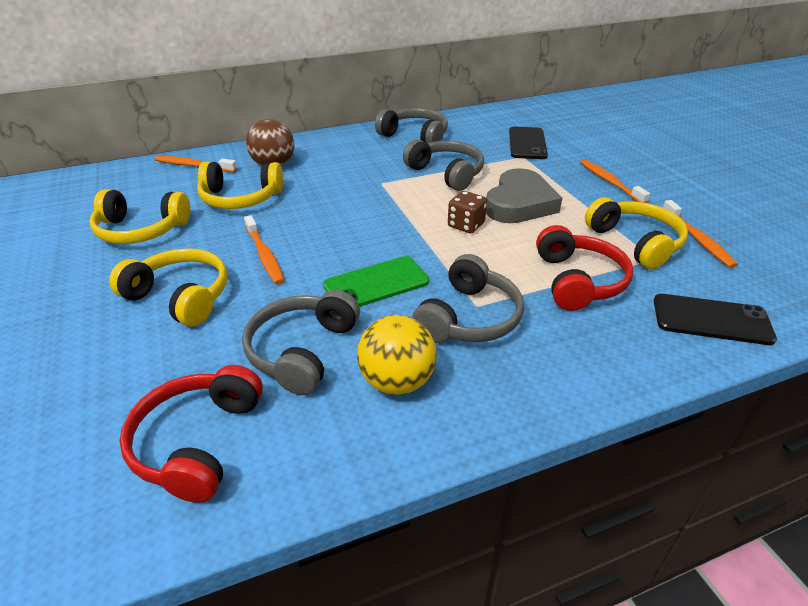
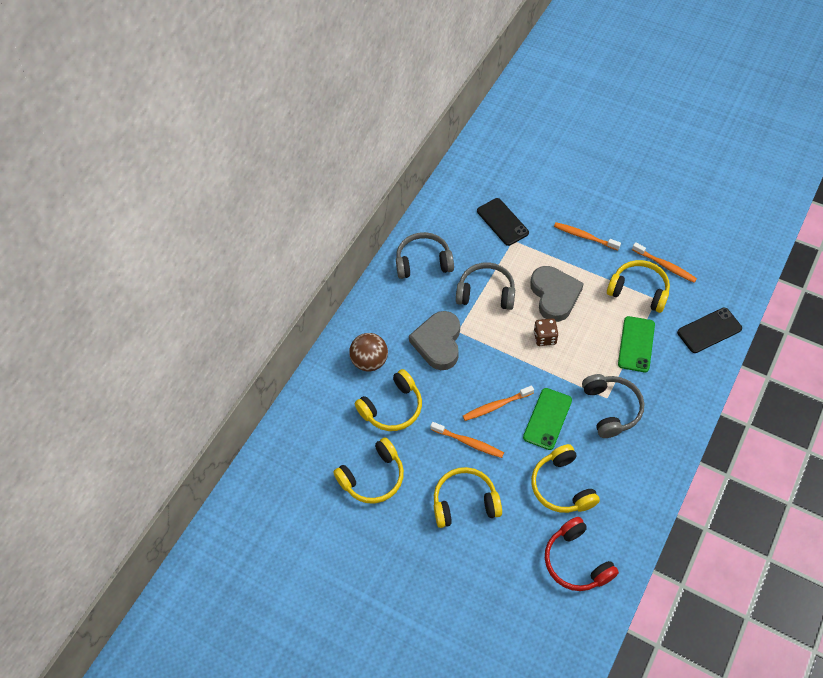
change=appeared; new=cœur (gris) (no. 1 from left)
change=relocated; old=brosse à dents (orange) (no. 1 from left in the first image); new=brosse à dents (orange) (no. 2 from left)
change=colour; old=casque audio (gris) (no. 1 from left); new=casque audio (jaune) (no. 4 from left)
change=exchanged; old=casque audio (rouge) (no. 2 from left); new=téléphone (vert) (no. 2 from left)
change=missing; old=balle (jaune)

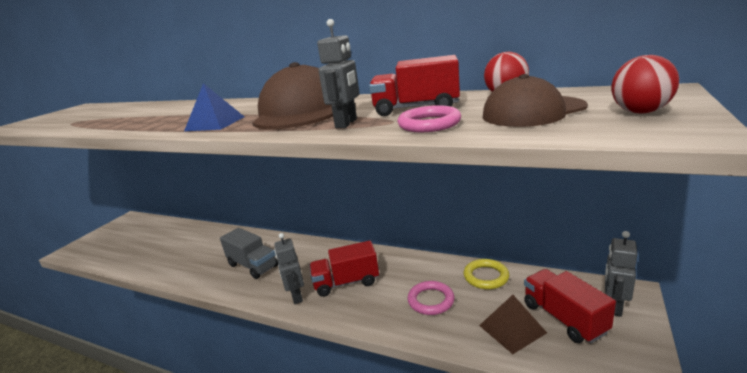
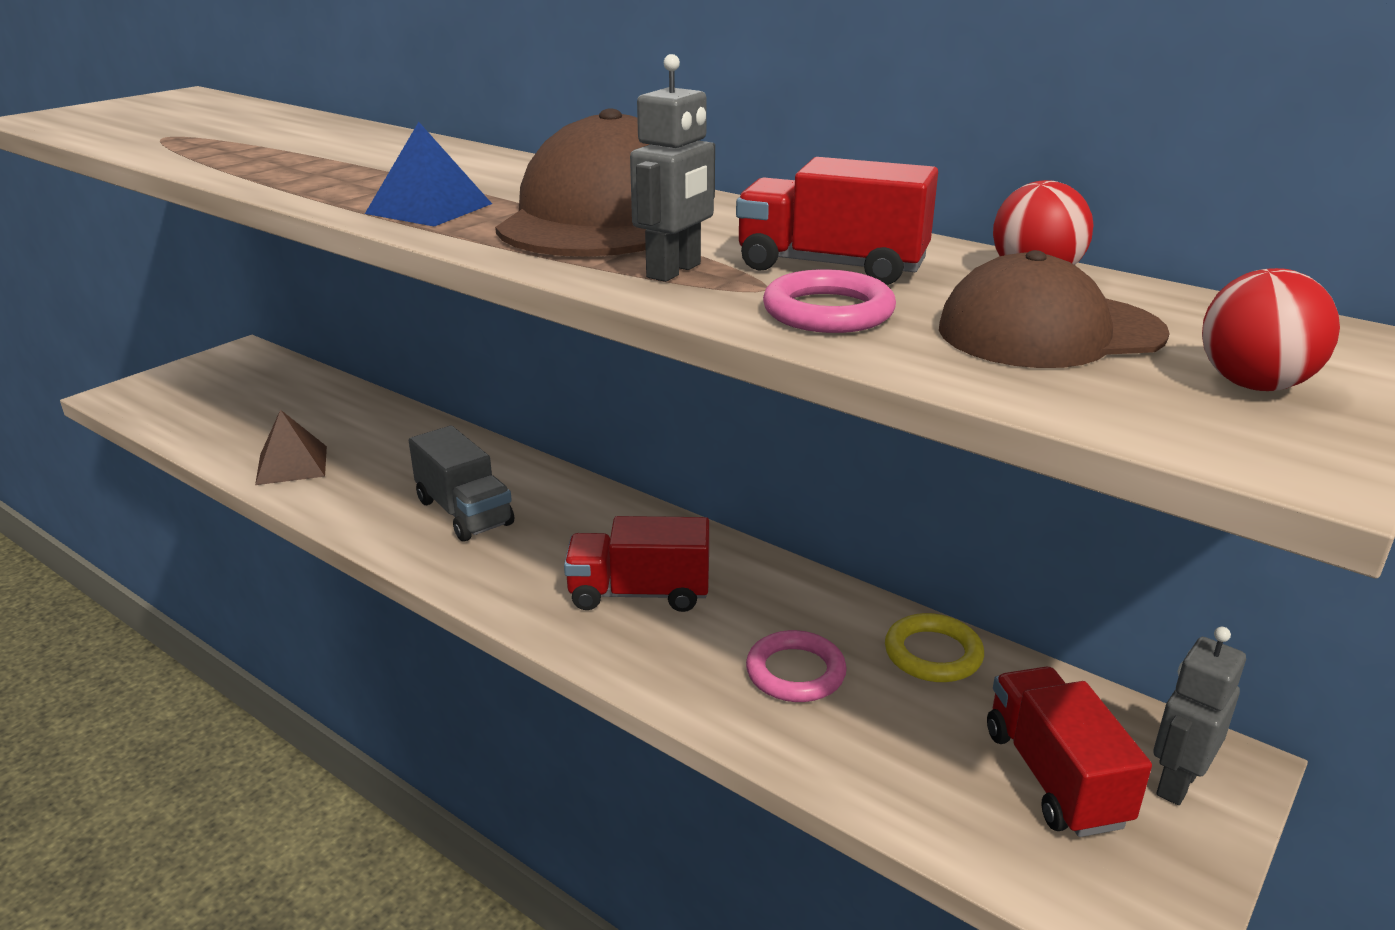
change=relocated; old=pyramide (marron)
change=missing; old=robot (gris) (no. 1 from left)

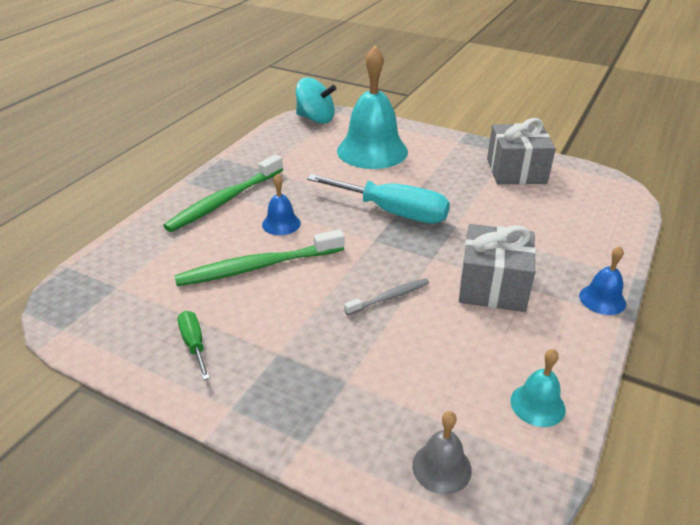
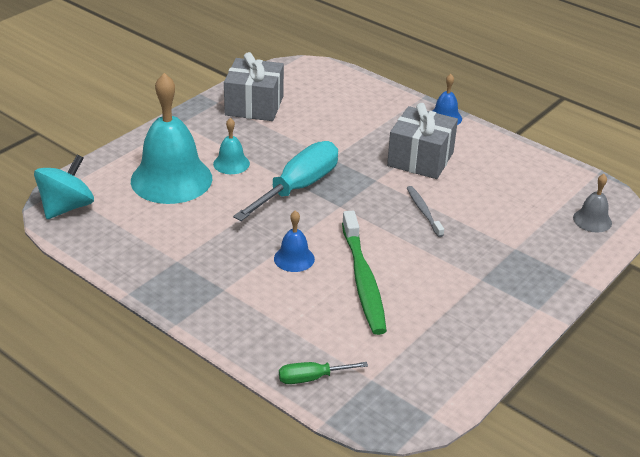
change=relocated; old=cloche (turquoise) (no. 2 from left)
change=relocated; old=tournevis (vert)
change=missing; old=brosse à dents (vert) (no. 1 from left)

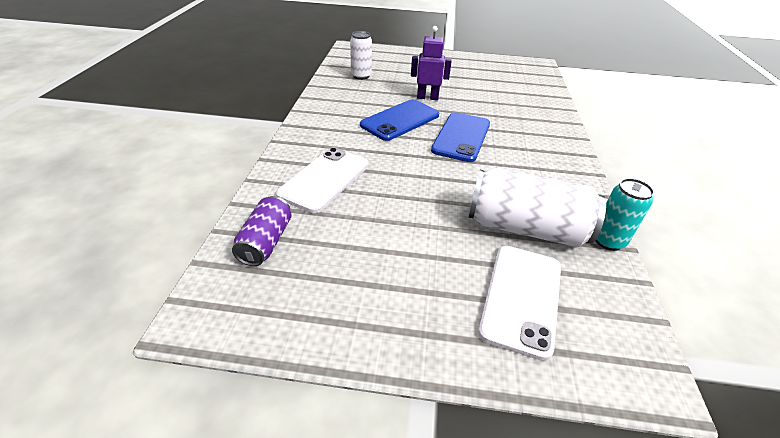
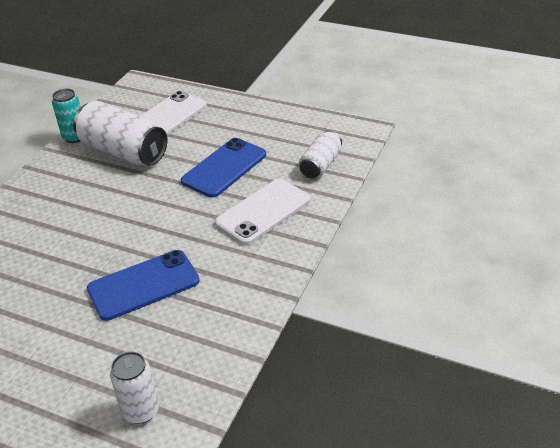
change=relocated; old=téléphone (bleu) (no. 2 from left)
change=colour; old=canette (violet); new=canette (blanc) (no. 3 from left)
change=missing; old=robot (violet)

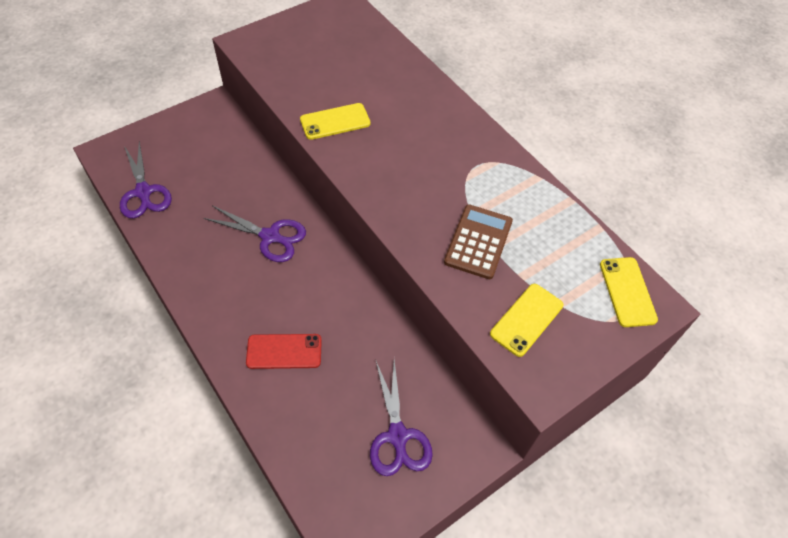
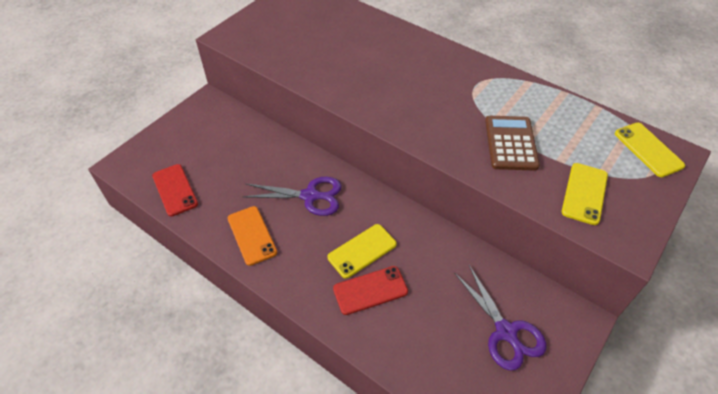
change=exchanged; old=ciseaux (violet) (no. 1 from left); new=téléphone (rouge) (no. 1 from left)
change=appeared; new=téléphone (orange)
change=relocated; old=téléphone (jaune) (no. 1 from left)

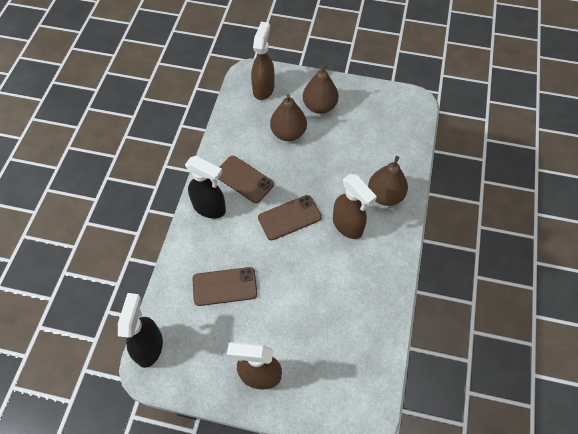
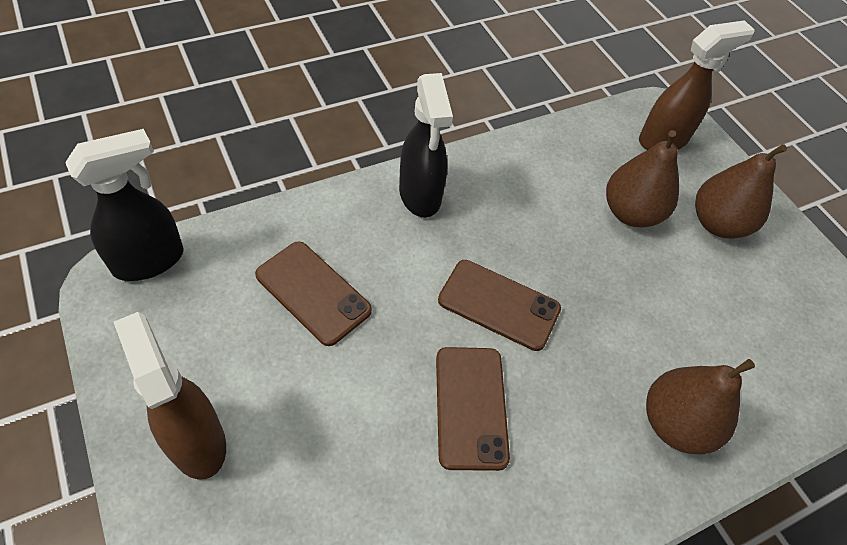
change=relocated; old=téléphone (marron) (no. 2 from left)
change=missing; old=vaporisateur (marron) (no. 3 from left)

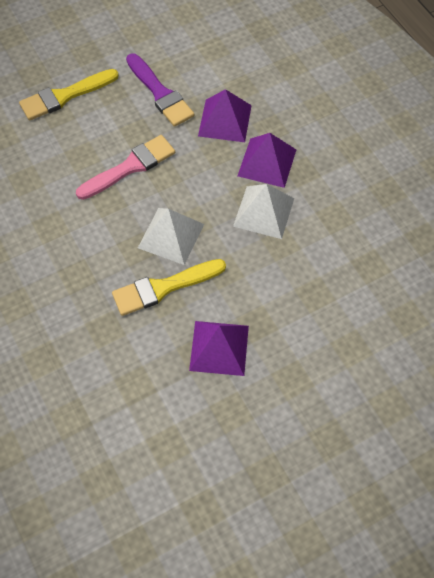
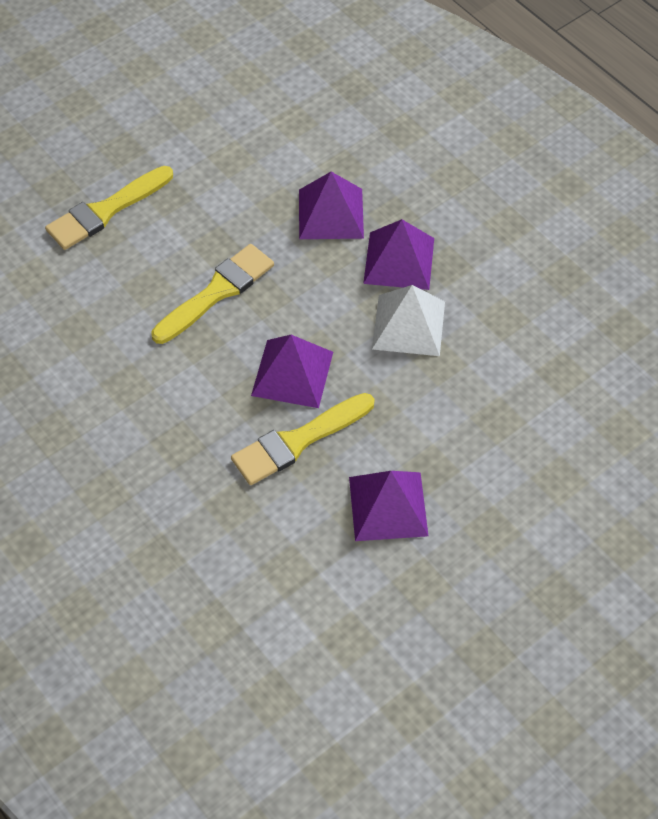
change=colour; old=pinceau (rose); new=pinceau (jaune) (no. 2 from left)
change=colour; old=pyramide (blanc) (no. 1 from left); new=pyramide (violet) (no. 1 from left)
change=missing; old=pinceau (violet)

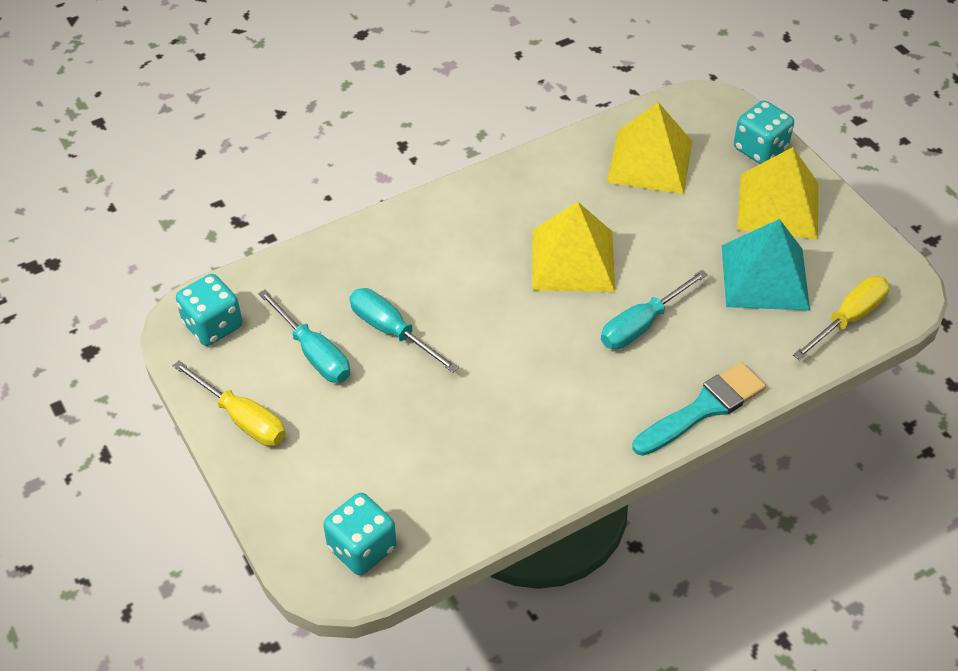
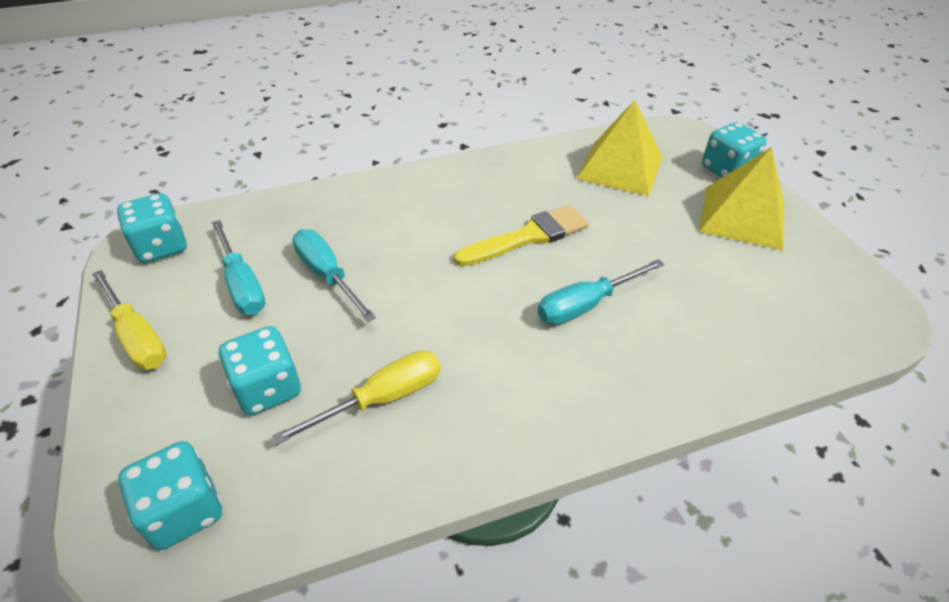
change=appeared; new=dé (turquoise) (no. 3 from left)
change=relocated; old=tournevis (jaune) (no. 2 from left)
change=exchanged; old=pyramide (jaune) (no. 1 from left); new=pinceau (jaune)
change=missing; old=pinceau (turquoise)
change=missing; old=pyramide (turquoise)

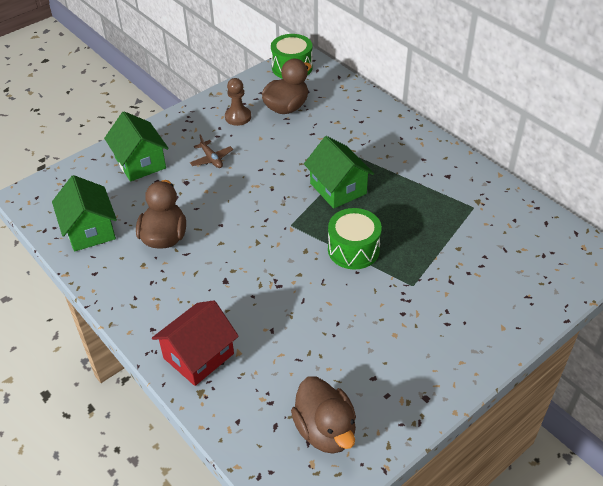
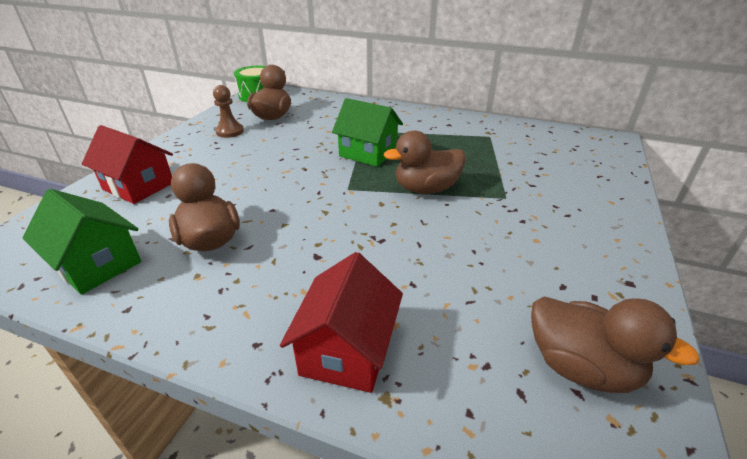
change=colour; old=maison (vert) (no. 2 from left); new=maison (rouge) (no. 1 from left)
change=exchanged; old=tambour (vert) (no. 2 from left); new=canard (marron) (no. 3 from left)
change=missing; old=avion (marron)

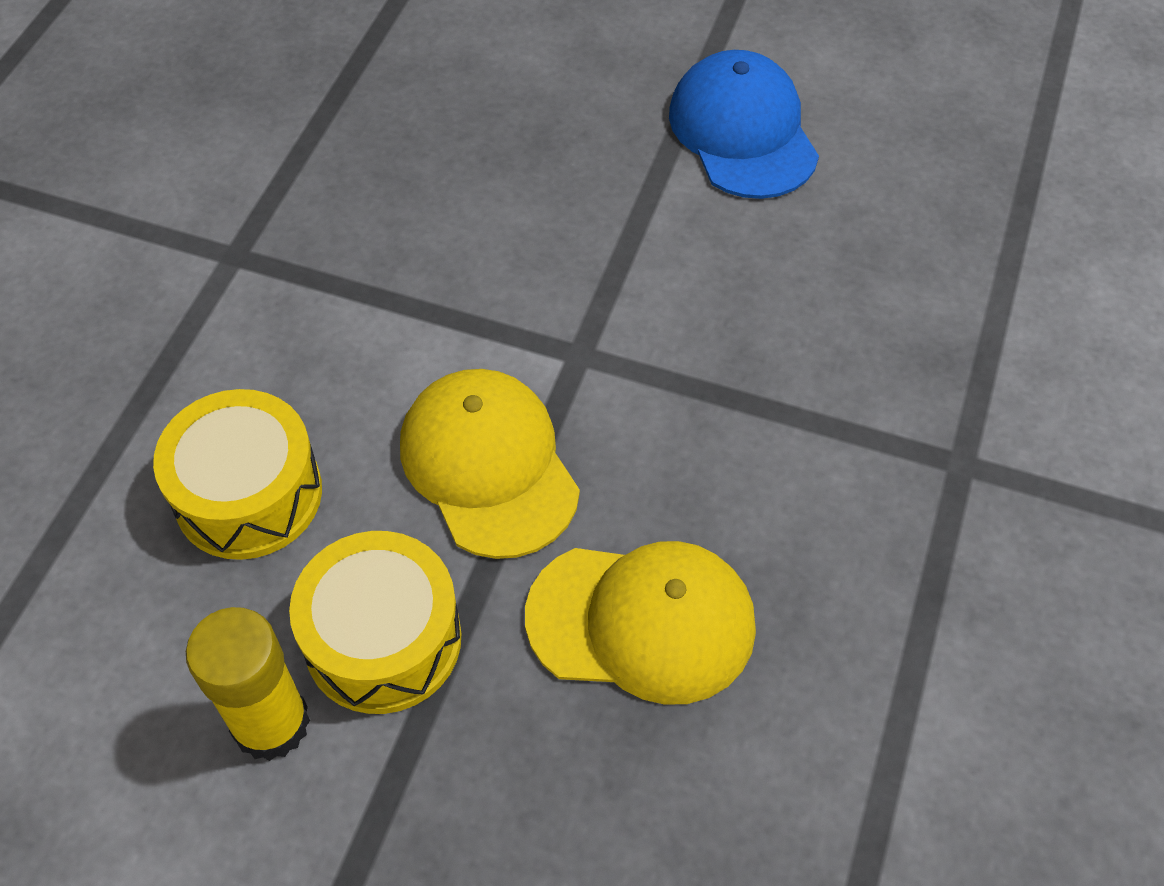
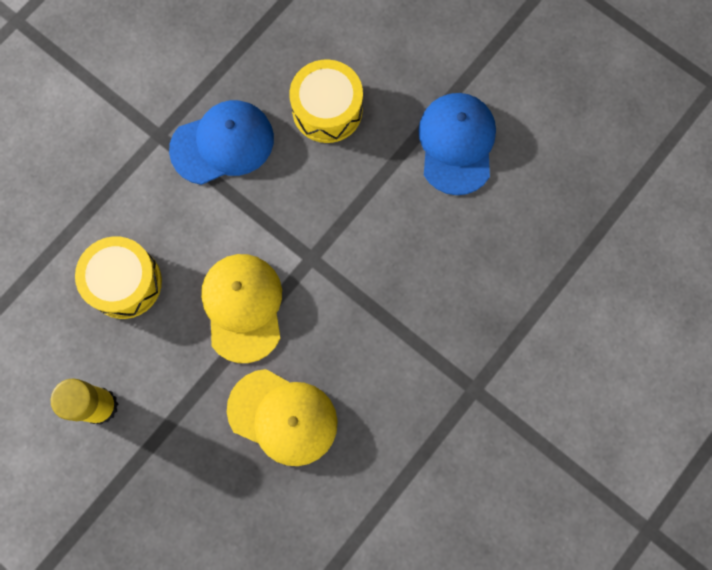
change=appeared; new=casquette (bleu) (no. 1 from left)
change=relocated; old=tambour (jaune) (no. 2 from left)

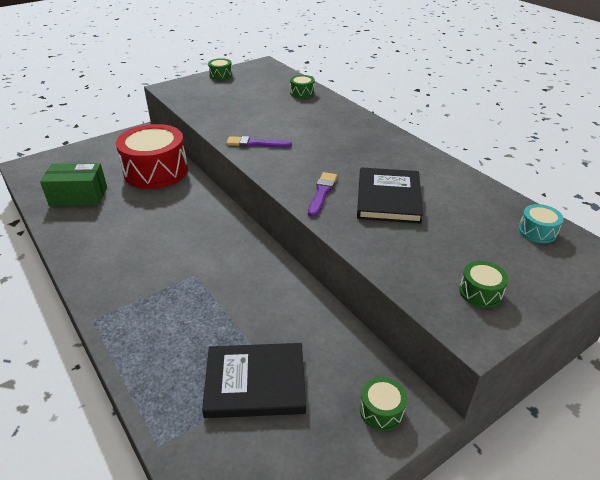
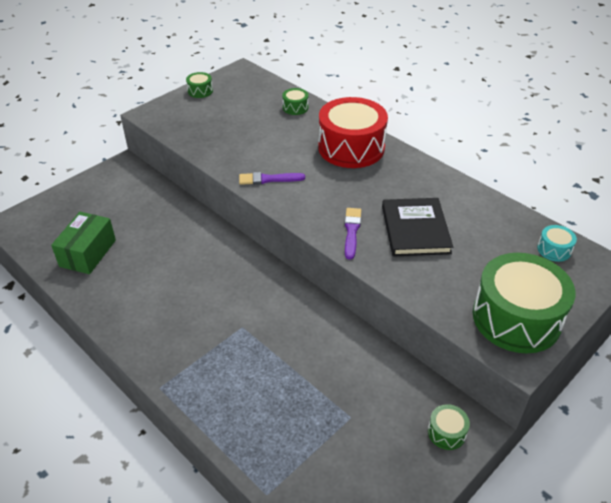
change=spun; old=boîte (vert); degrees=-60
change=relocated; old=tambour (rouge)
change=size; old=tambour (vert) (no. 4 from left); factor=2.38
change=missing; old=livre (noir) (no. 1 from left)

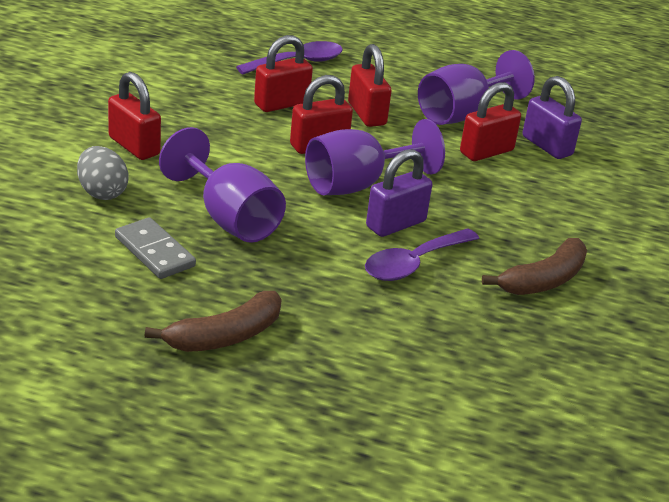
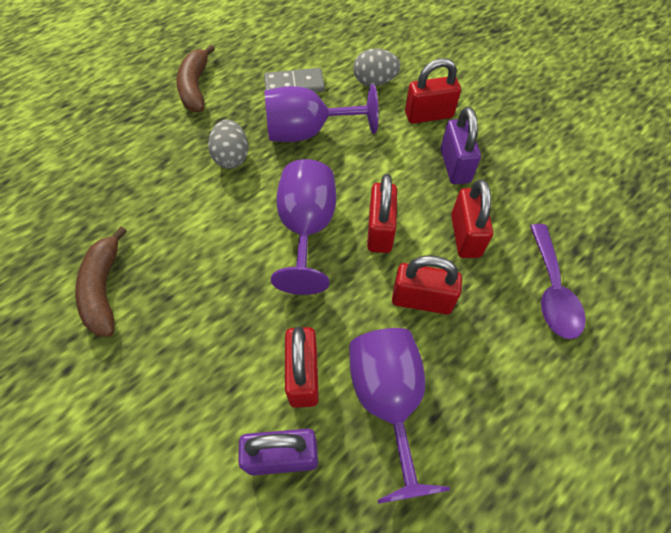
change=appeared; new=œuf (gris) (no. 1 from left)
change=relocated; old=cadenas (violet) (no. 1 from left in the first image); new=cadenas (violet) (no. 2 from left)
change=missing; old=cuillère (violet) (no. 2 from left)

